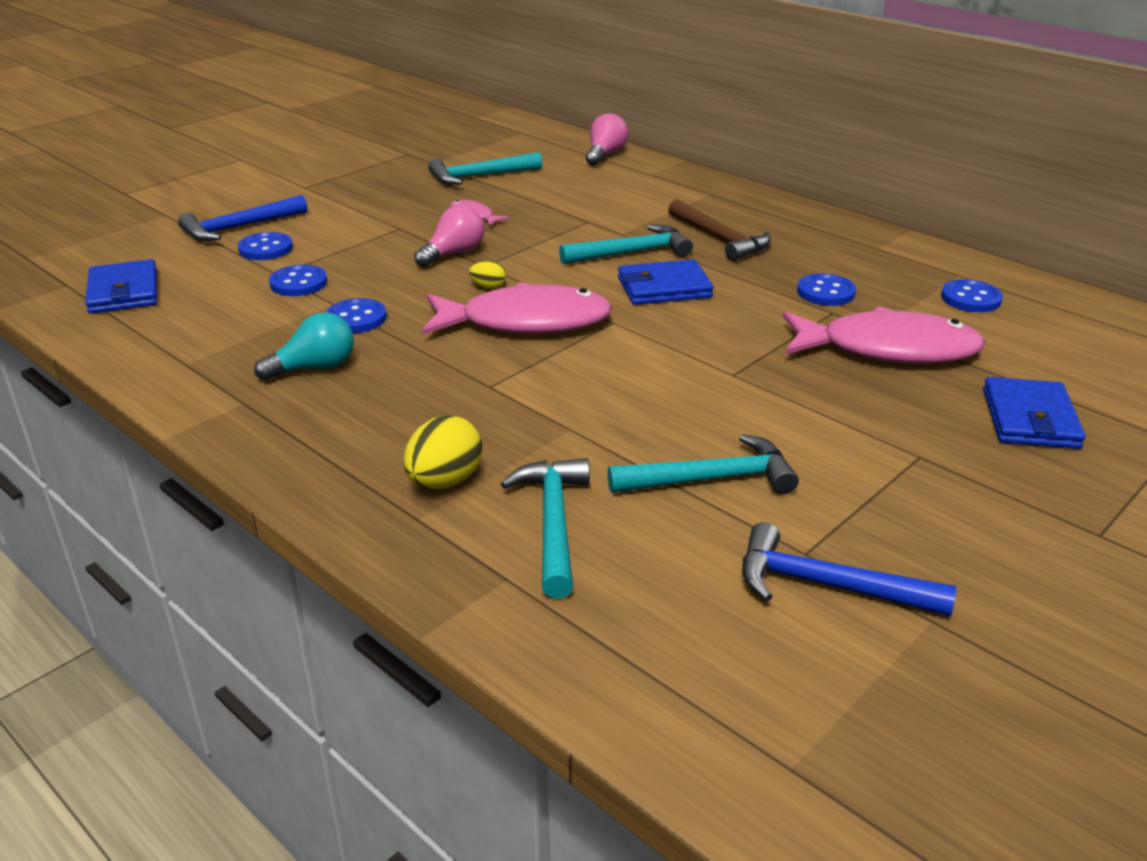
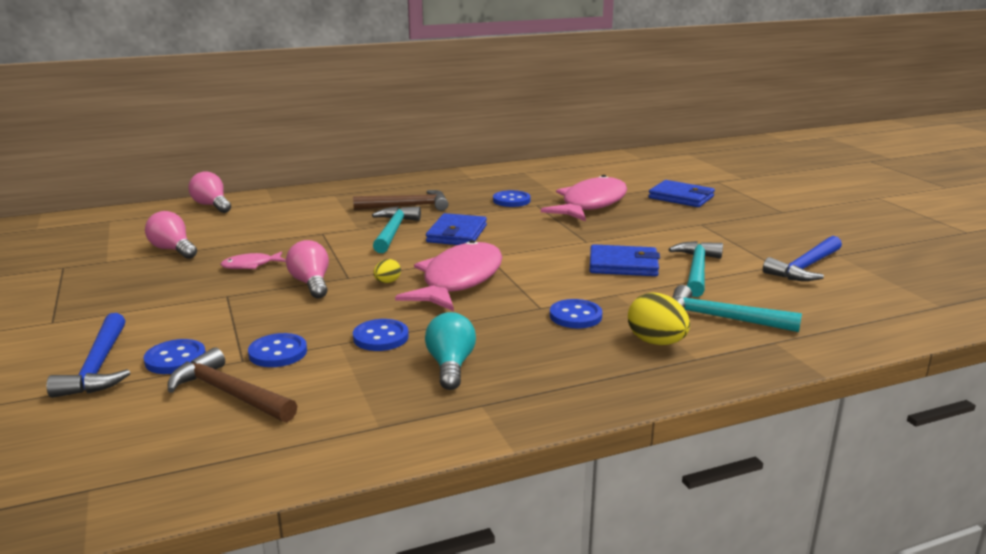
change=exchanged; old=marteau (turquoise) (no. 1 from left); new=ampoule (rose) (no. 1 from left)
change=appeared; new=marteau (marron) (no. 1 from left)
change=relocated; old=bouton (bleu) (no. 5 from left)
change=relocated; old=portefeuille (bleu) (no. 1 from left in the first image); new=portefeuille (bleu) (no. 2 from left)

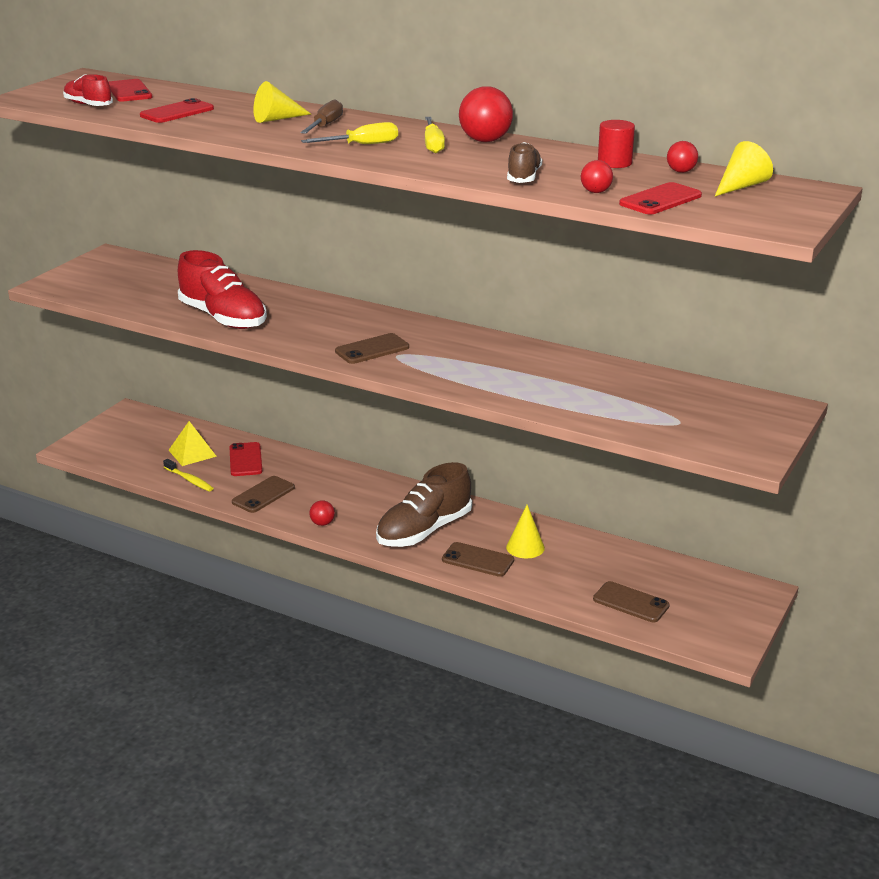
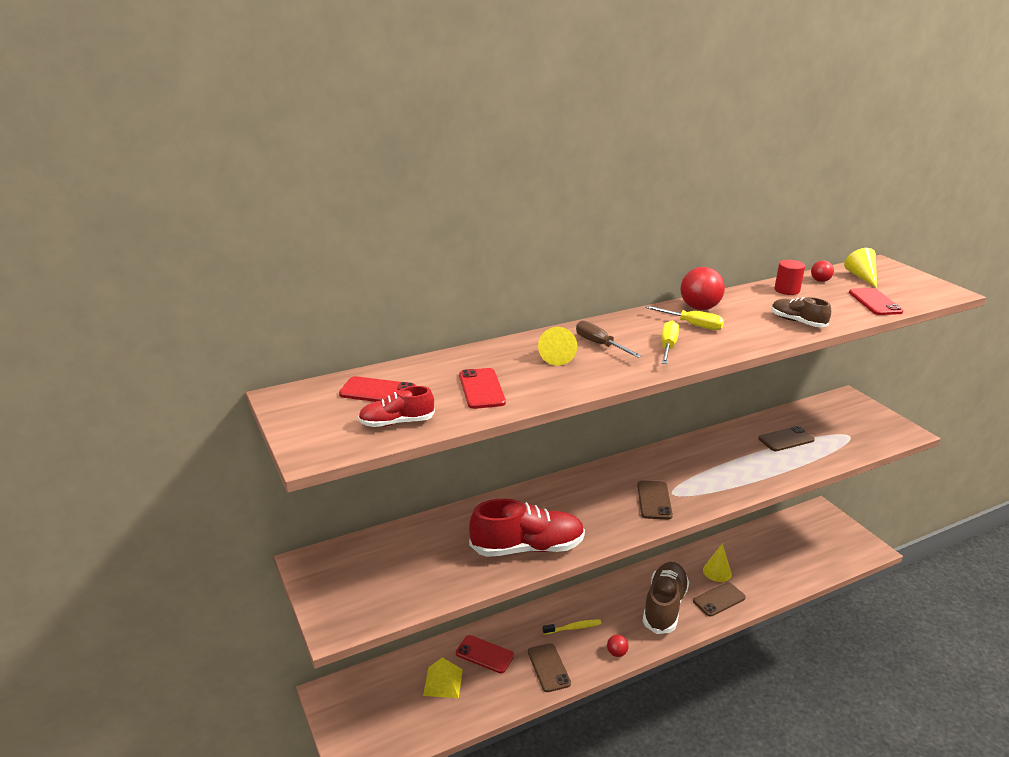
change=relocated; old=brosse à dents (jaune)
change=spun; old=chaussure (marron) (no. 1 from left); degrees=-150
change=relocated; old=téléphone (marron) (no. 4 from left)
change=missing; old=balle (rouge) (no. 3 from left)

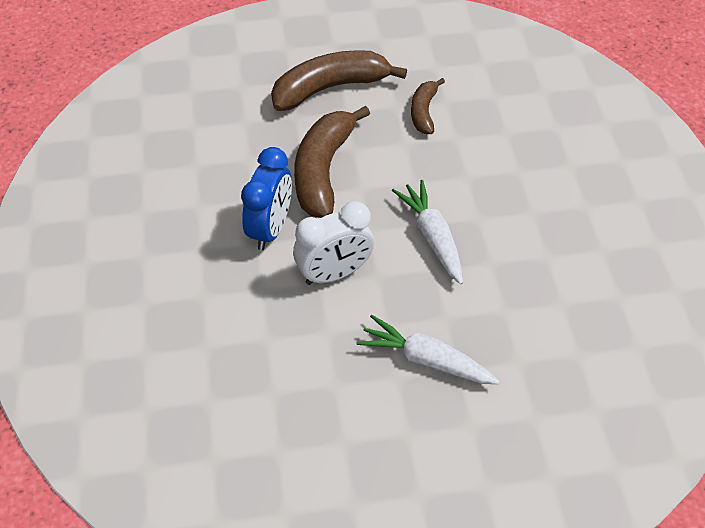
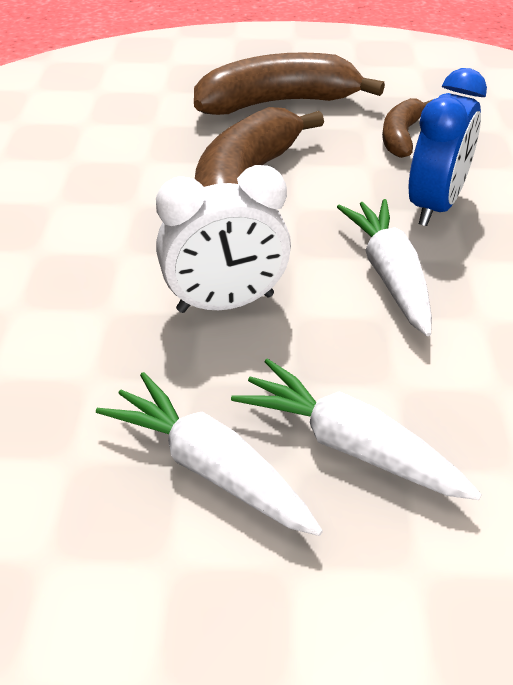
change=appeared; new=carotte (blanc) (no. 1 from left)
change=relocated; old=réveil (bleu)

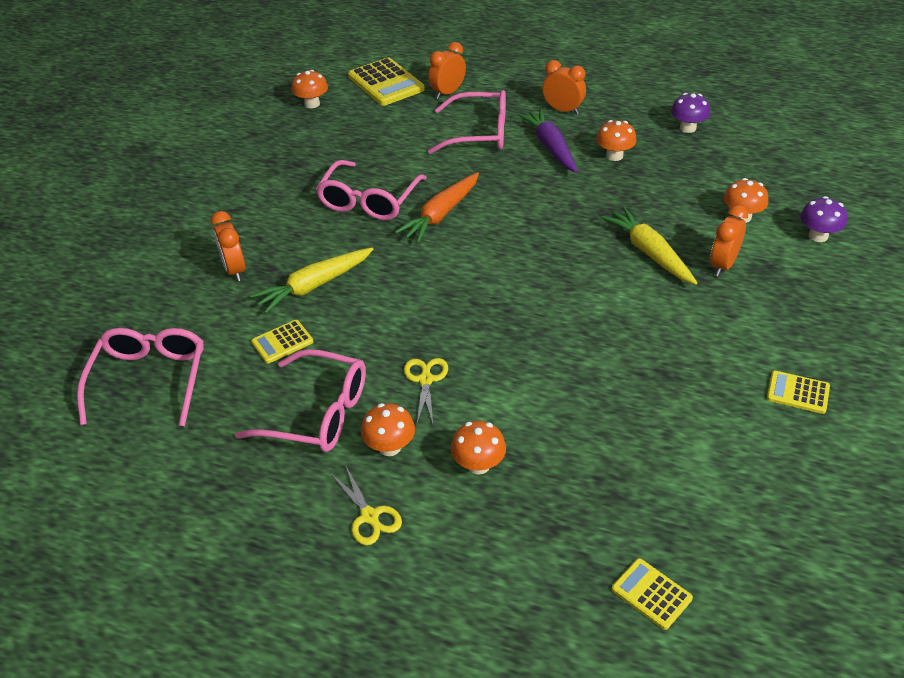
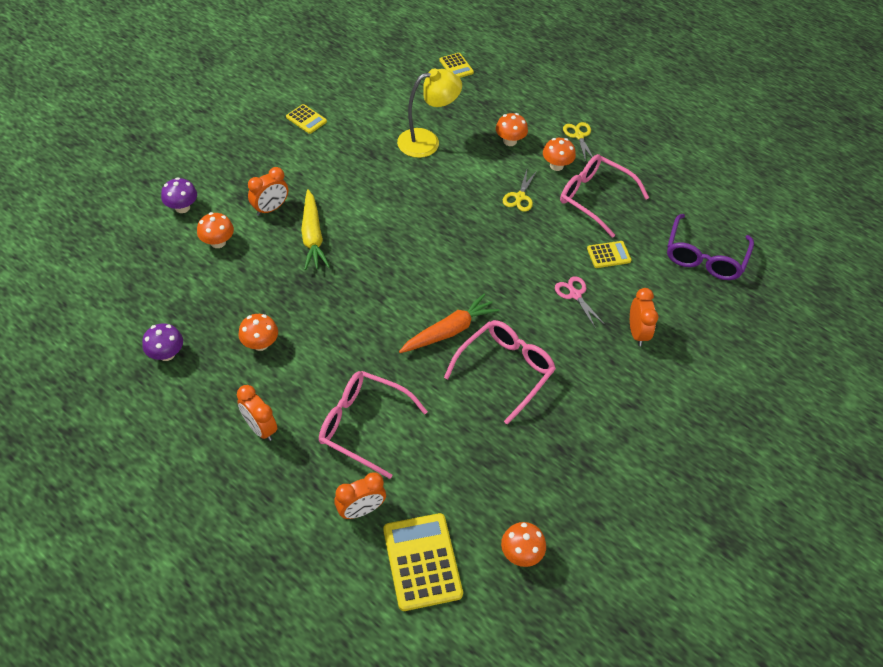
change=appeared; new=lampe (jaune)
change=exchanged; old=carotte (jaune) (no. 1 from left); new=ciseaux (rose)
change=colour; old=lunettes (rose) (no. 1 from left); new=lunettes (violet)
change=missing; old=carotte (violet)

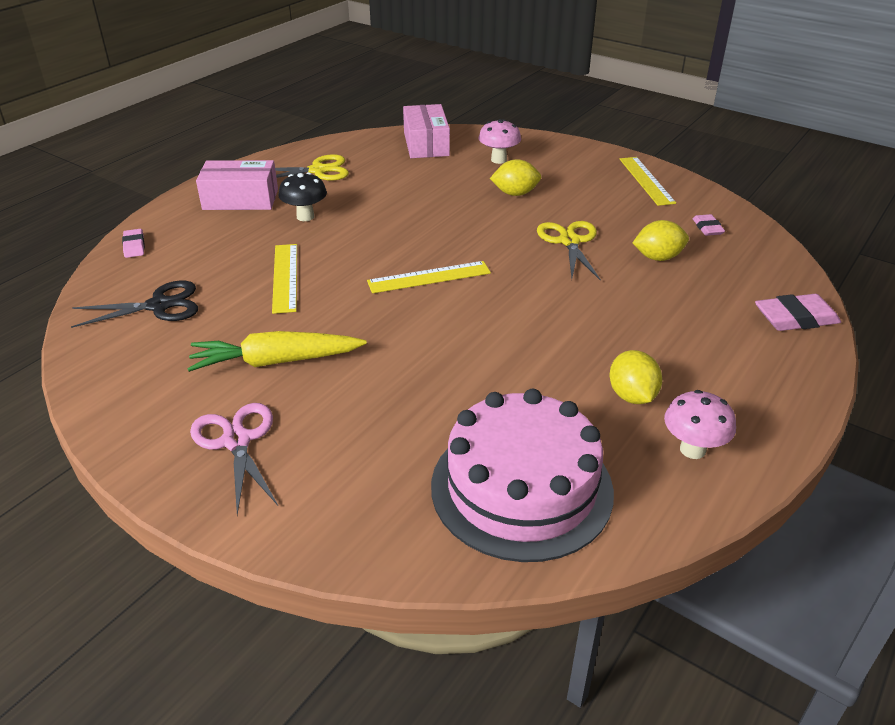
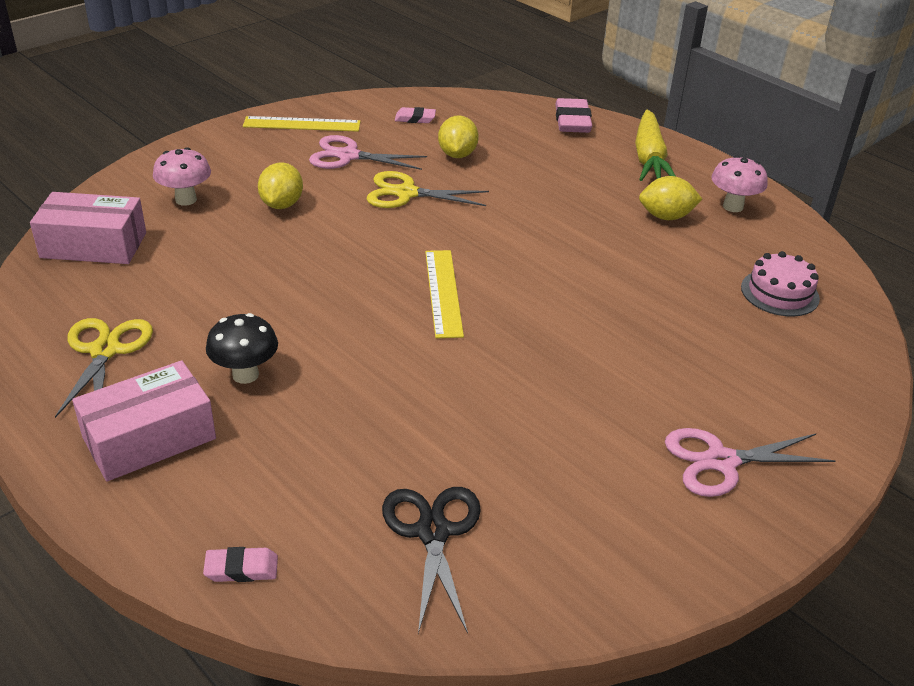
change=spun; old=boîte (rose) (no. 1 from left in the first image); degrees=45
change=appeared; new=ciseaux (rose) (no. 1 from left)
change=relocated; old=carotte (jaune)
change=size; old=gâteau (rose); factor=0.49
change=missing; old=règle (jaune) (no. 1 from left)

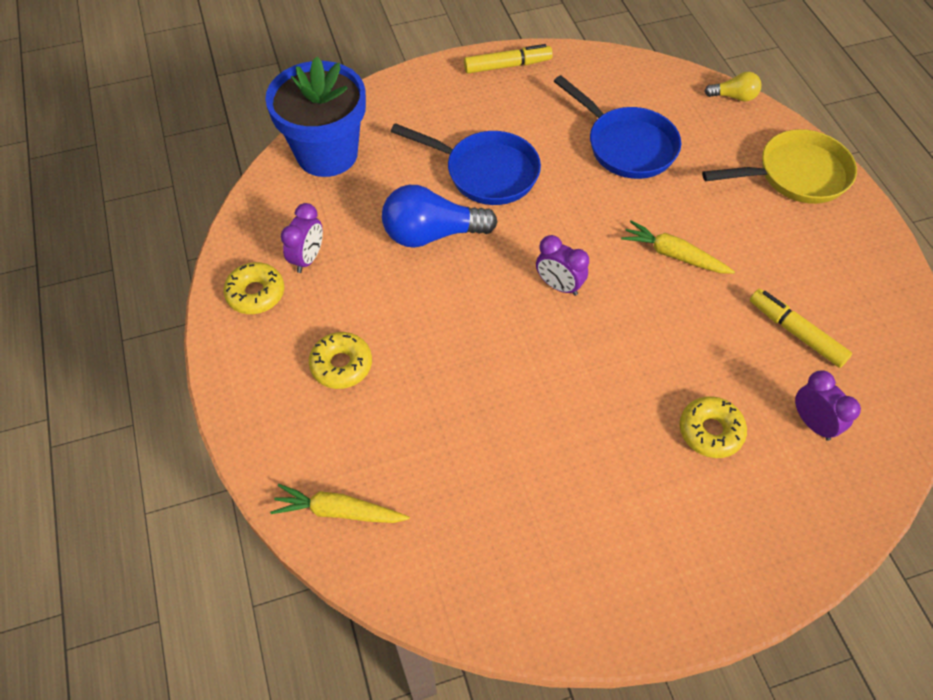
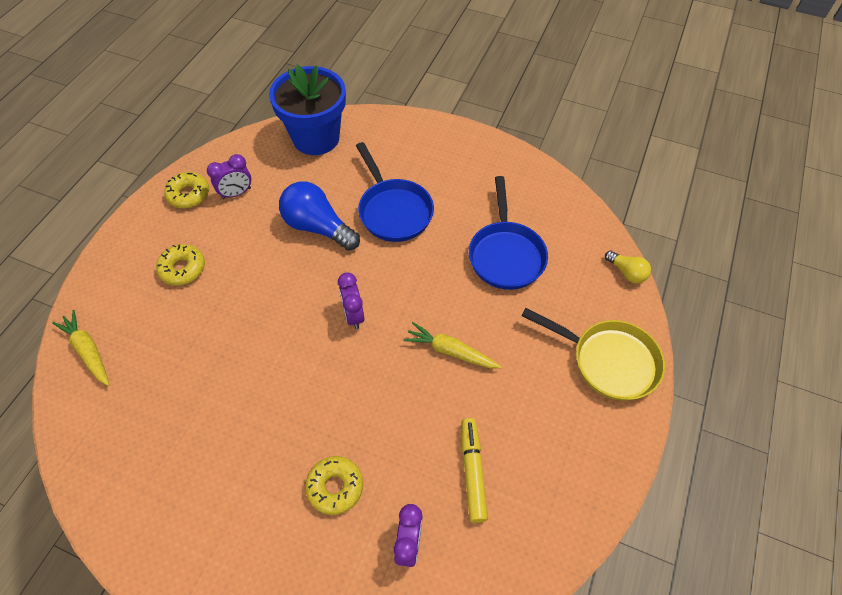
change=spun; old=carotte (jaune) (no. 2 from left); degrees=-45
change=missing; old=feutre (jaune) (no. 1 from left)

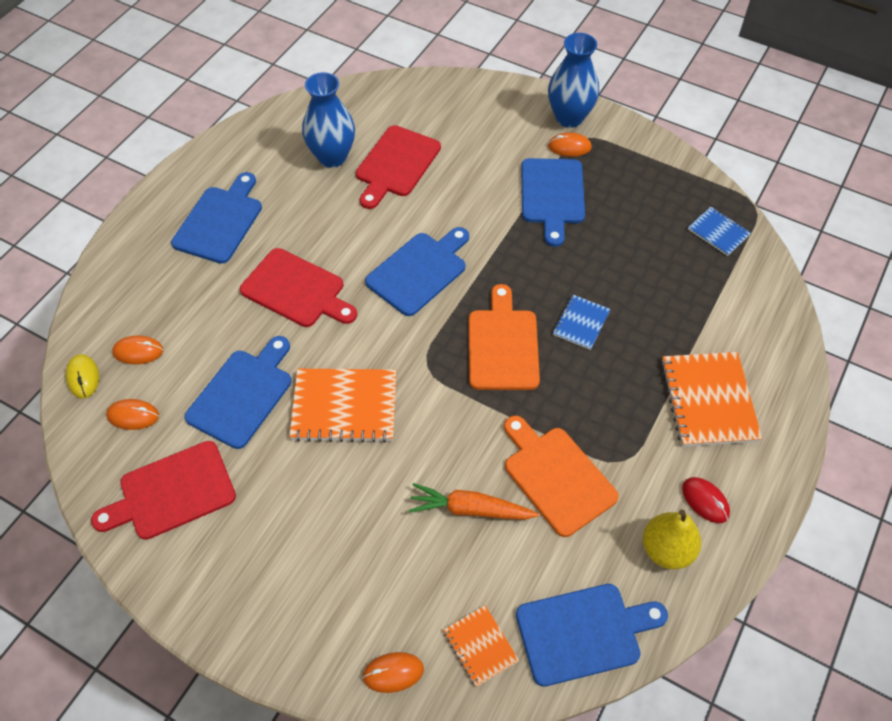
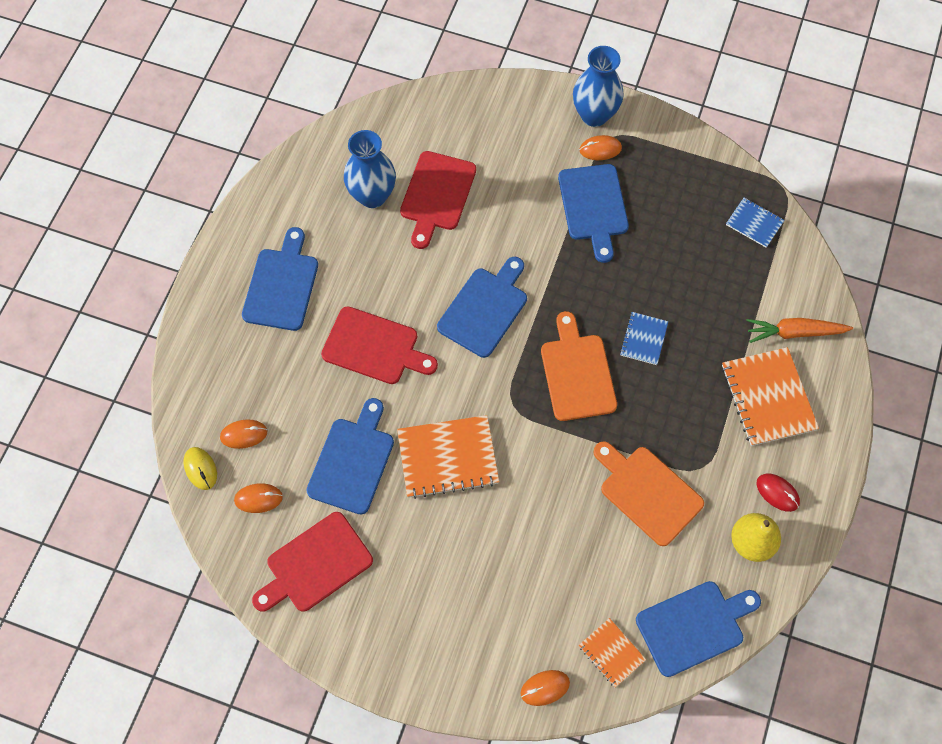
change=relocated; old=carotte (orange)

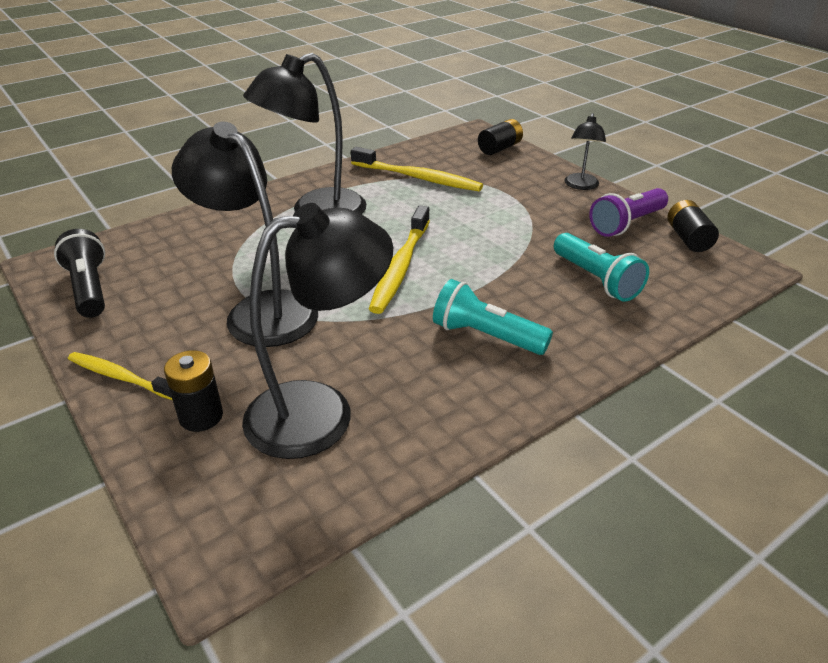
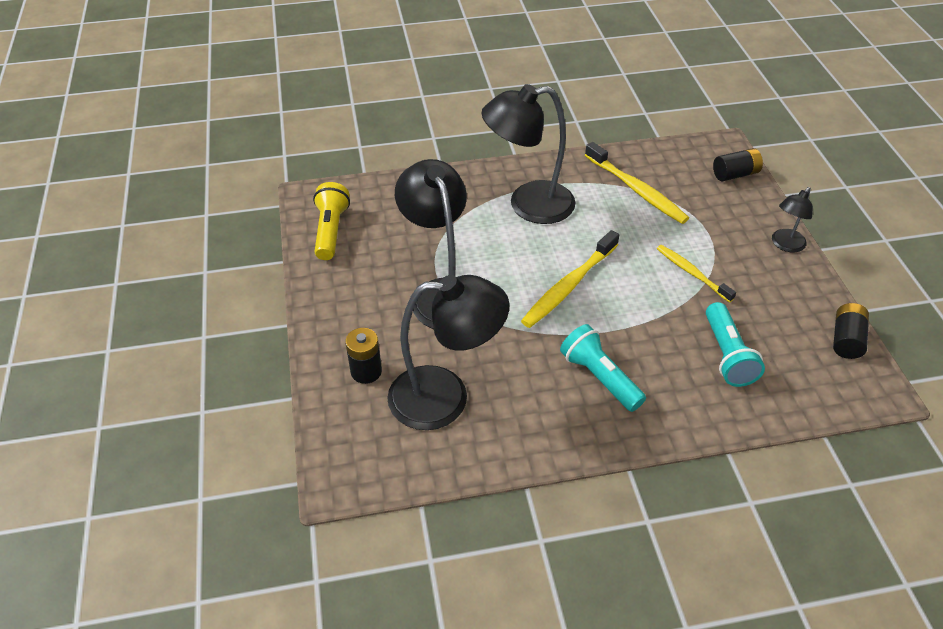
change=colour; old=lampe de poche (noir); new=lampe de poche (jaune)
change=relocated; old=brosse à dents (jaune) (no. 1 from left in the first image); new=brosse à dents (jaune) (no. 3 from left)
change=missing; old=lampe de poche (violet)

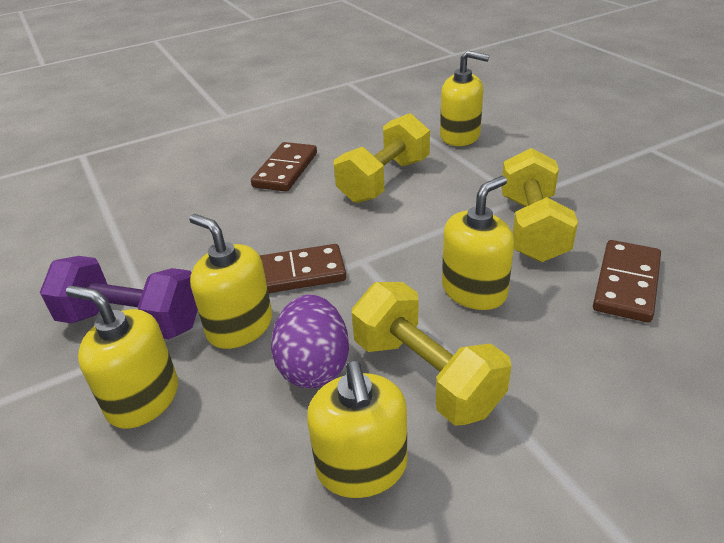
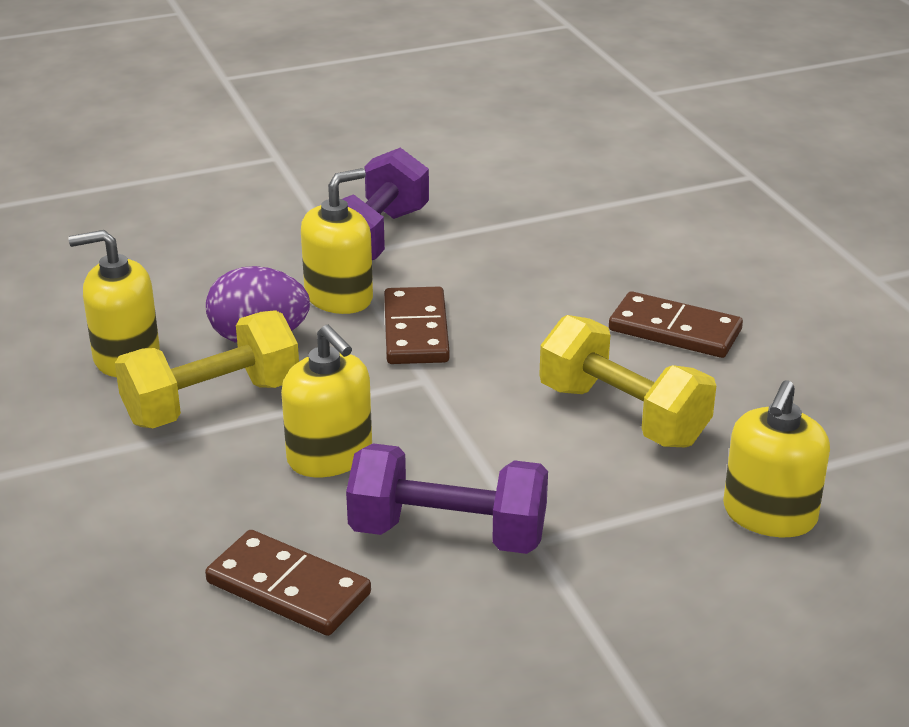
change=colour; old=haltère (jaune) (no. 3 from left); new=haltère (violet) (no. 2 from left)
change=missing; old=distributeur de savon (jaune) (no. 1 from left)

